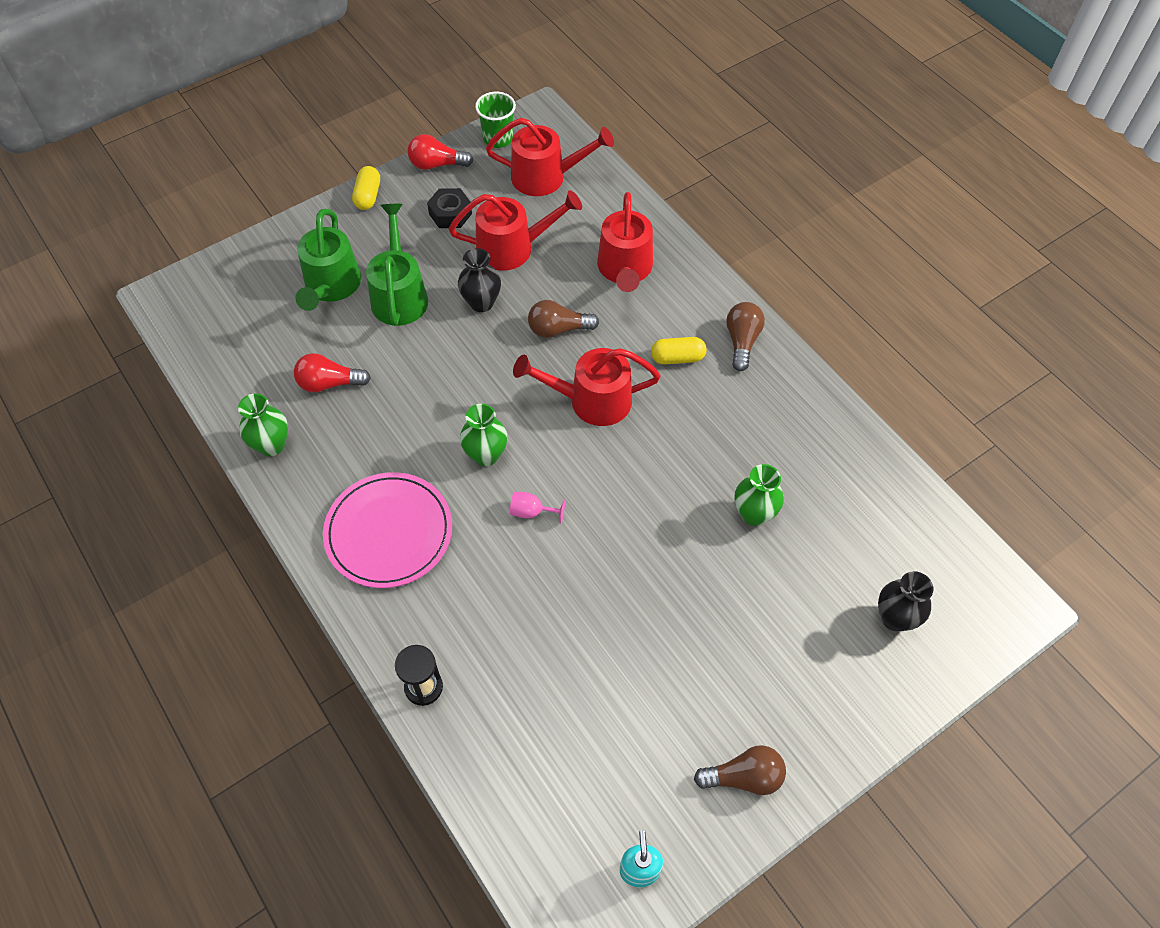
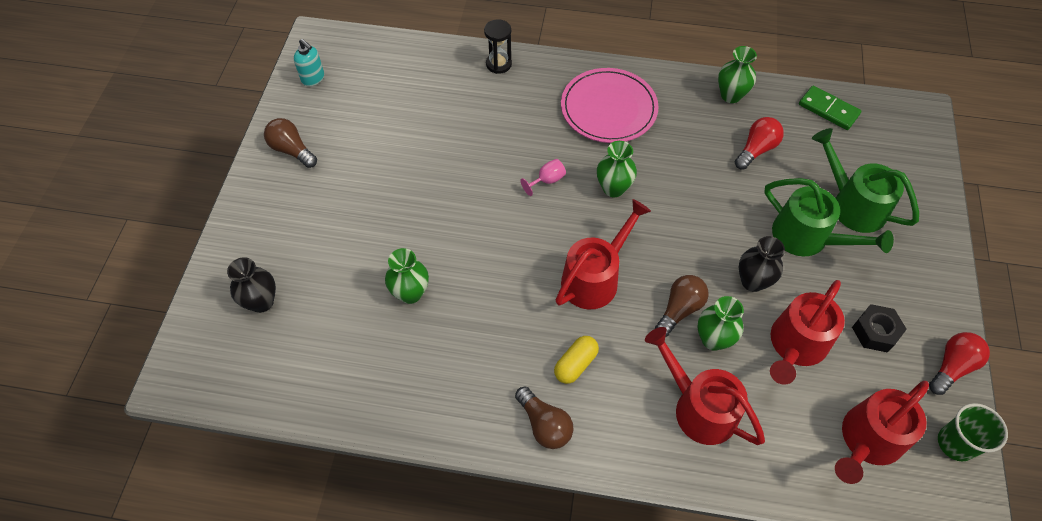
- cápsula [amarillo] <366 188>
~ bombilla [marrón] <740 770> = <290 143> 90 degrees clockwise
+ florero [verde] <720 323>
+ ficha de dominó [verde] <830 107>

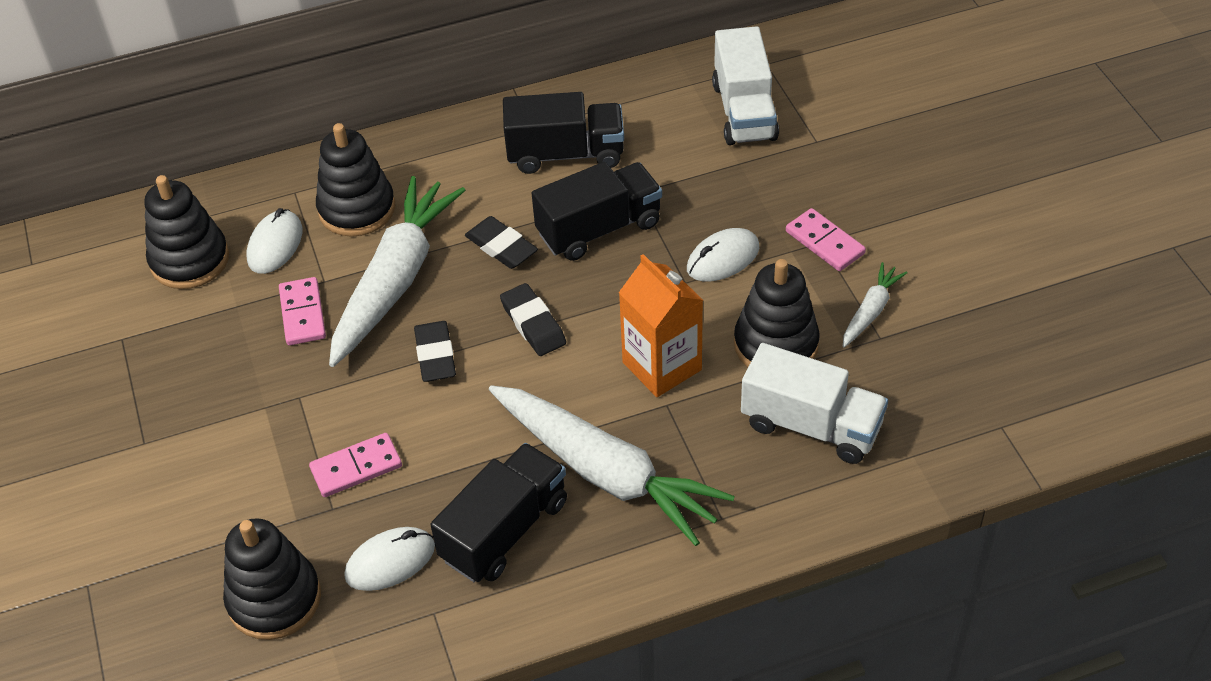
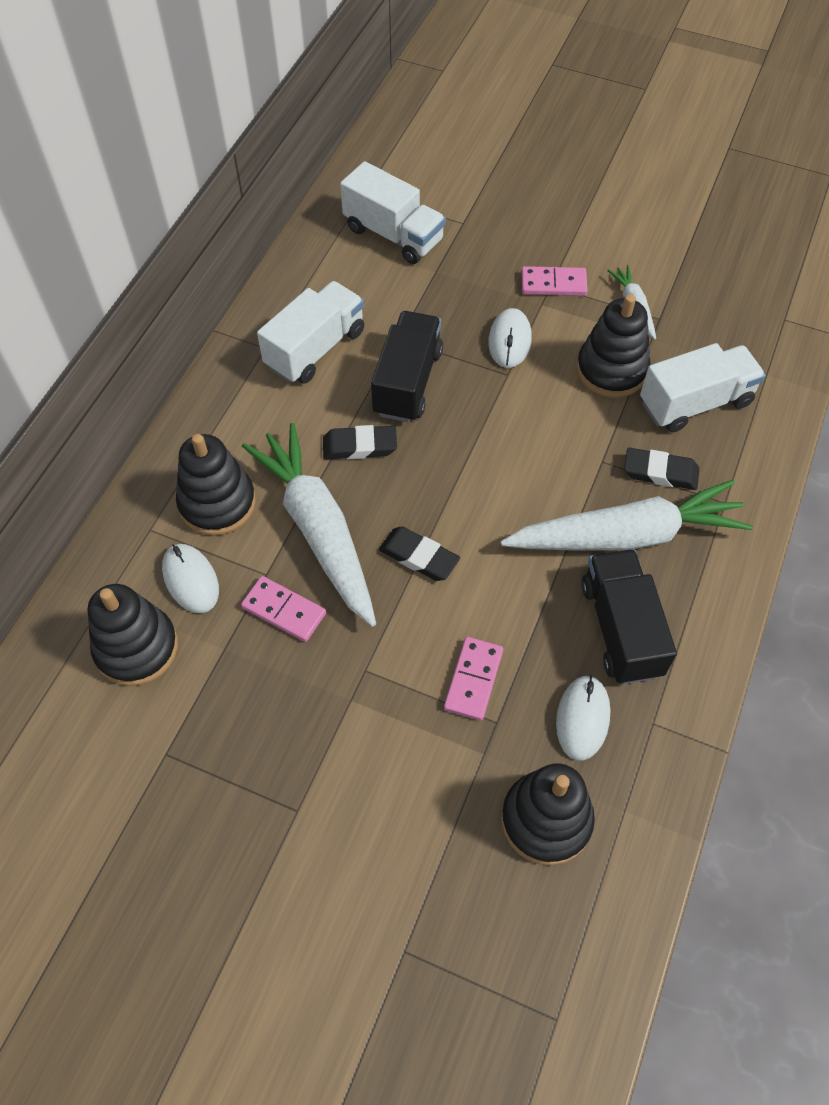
~ goma de borrar [negro] <533 319> to <661 469>
~ camión [negro] <563 133> to camión [blanco] <310 332>
- cartón de leche [naranja] <661 325>

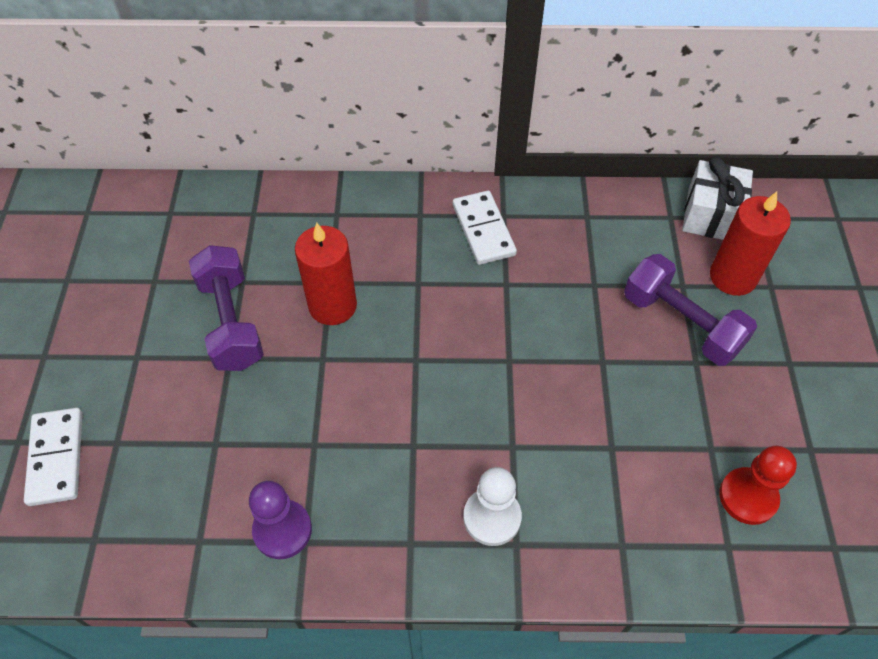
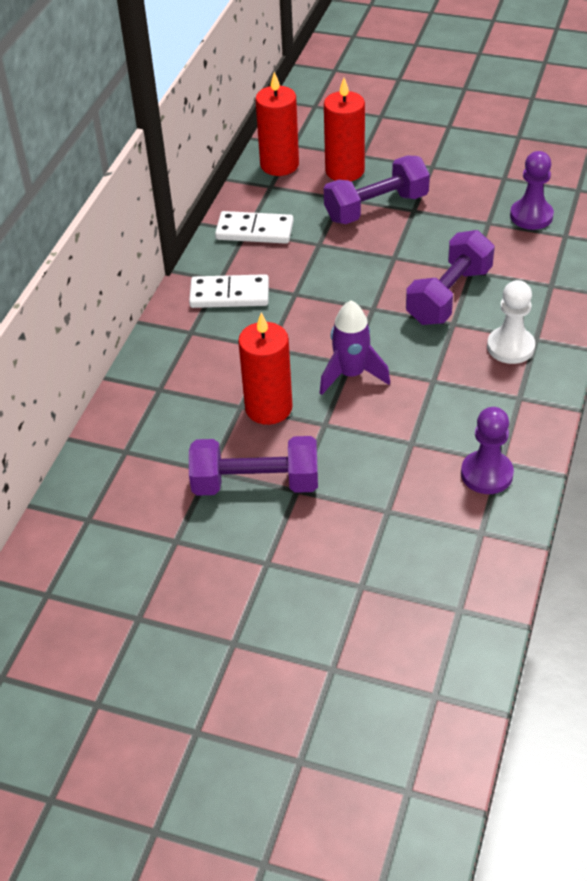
~ ficha de dominó [blanco] <53 457> to <254 227>
~ regalo [blanco] <717 198> to vela [rojo] <277 123>
~ peón [rojo] <758 485> to peón [morado] <532 190>
+ cohete [morado] <355 348>
+ mancuerna [morado] <450 277>

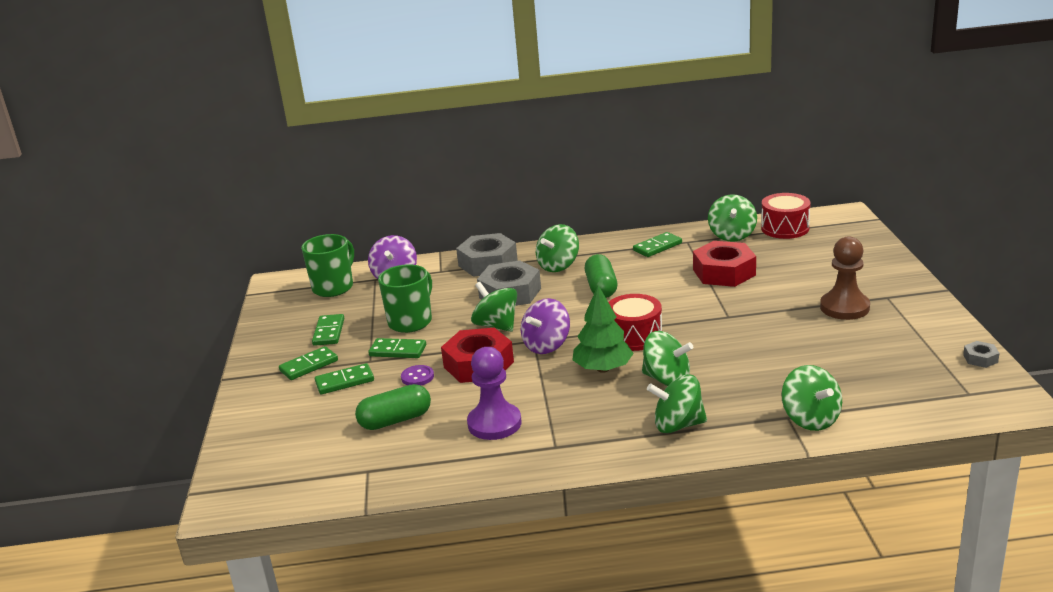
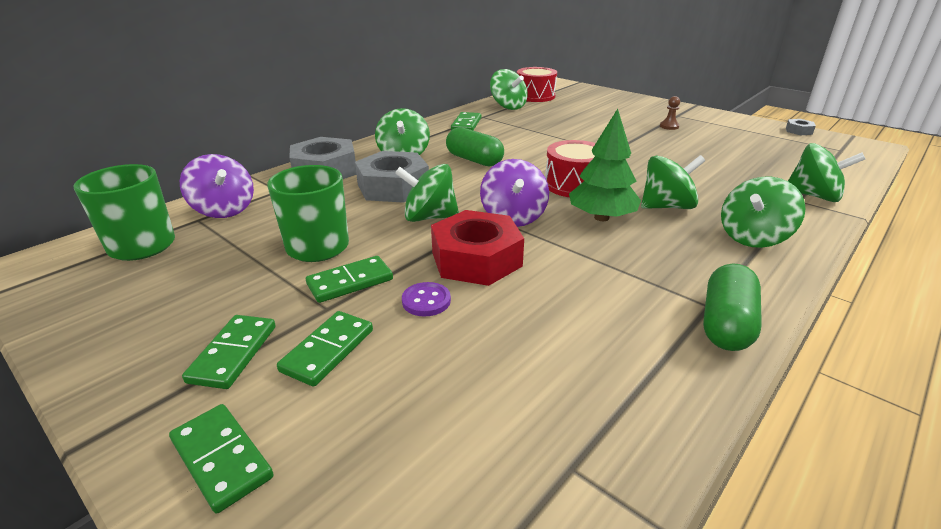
~ ficha de dominó [verde] <328 330> to <221 458>
~ cápsula [verde] <393 407> to <732 307>
- peón [morado] <494 393>
- tuerca [rojo] <724 264>
~ peón [marrón] <845 278> = <670 113> x0.46

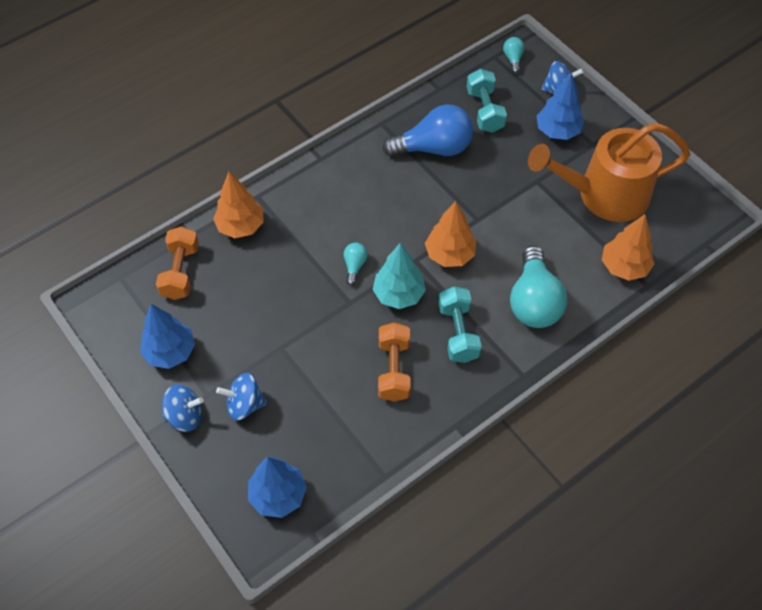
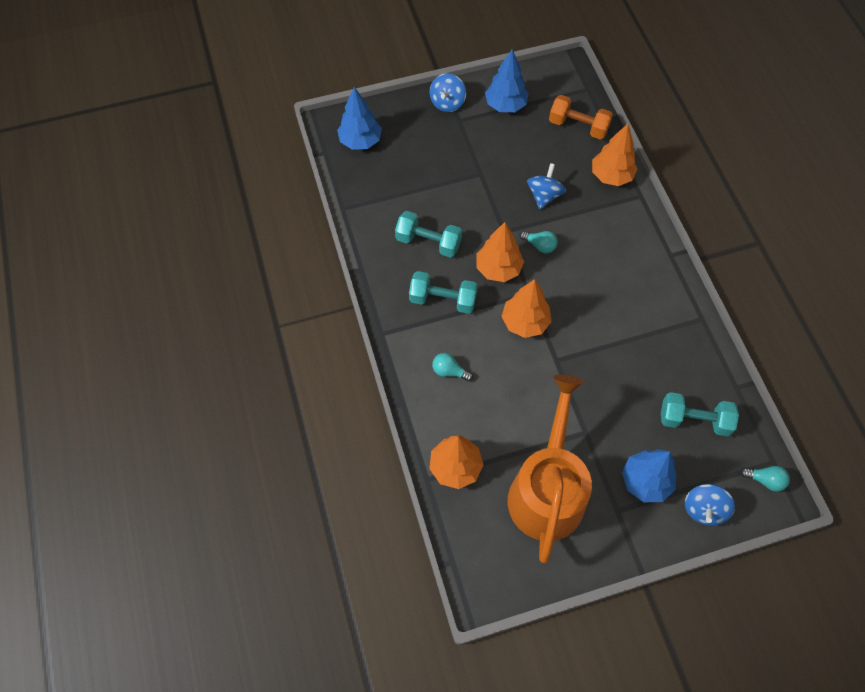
~ peonza [azul] <241 396> to <546 186>
~ árbol [turquesa] <399 276> to árbol [naranja] <500 252>
~ mancuerna [naranja] <394 362> to mancuerna [turquesa] <428 234>
- bombilla [azul] <427 130>
~ bombilla [turquesa] <538 287> = <452 367> x0.45

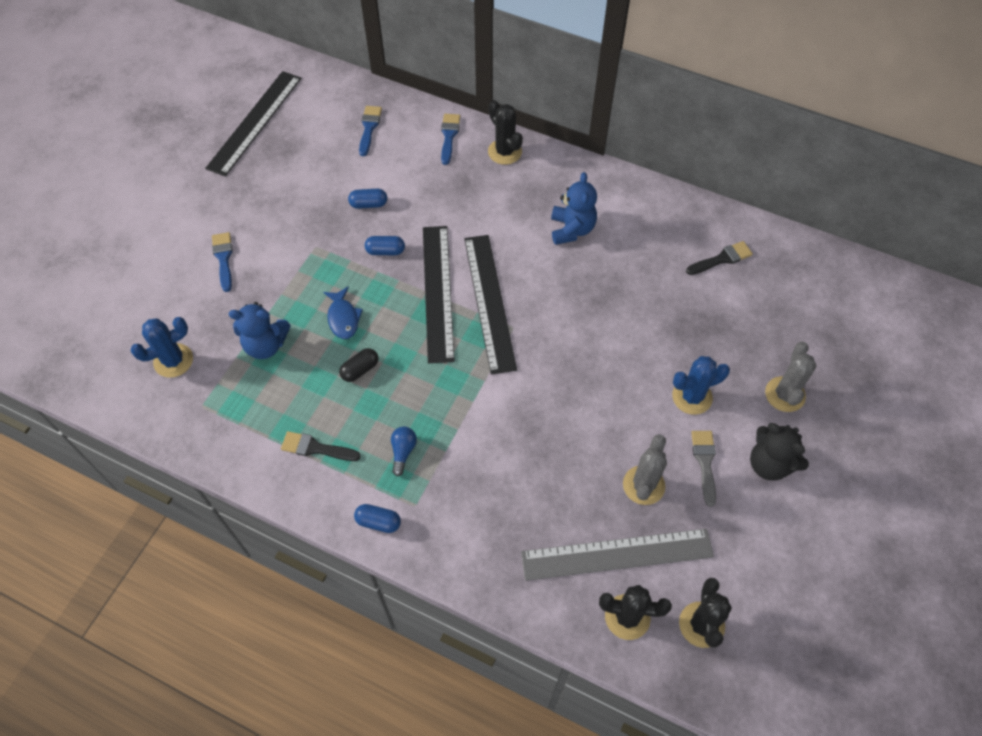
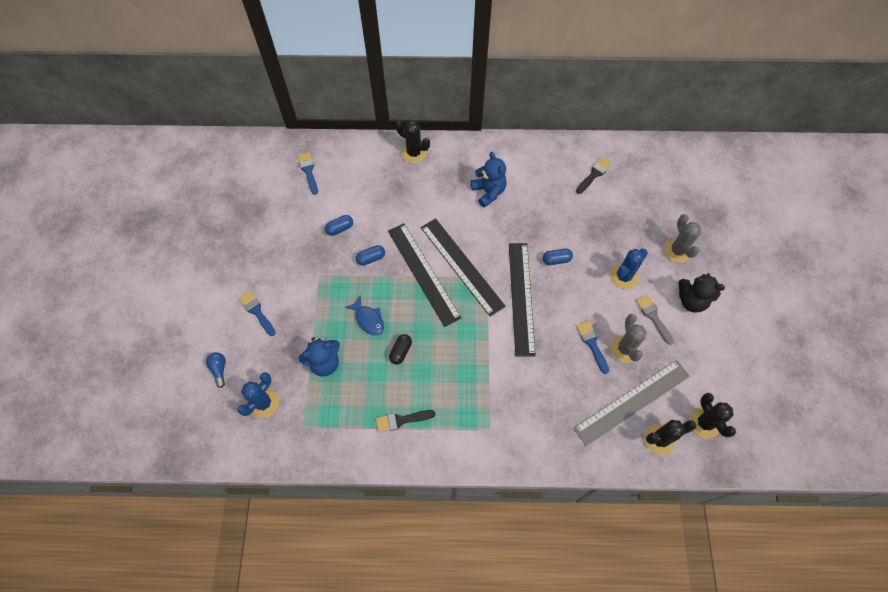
~ regla [negro] <253 123> to <522 300>
~ cápsula [azul] <377 518> to <558 256>
~ bombilla [azul] <404 451> to <216 370>
~ pincel [azul] <450 139> to <592 347>

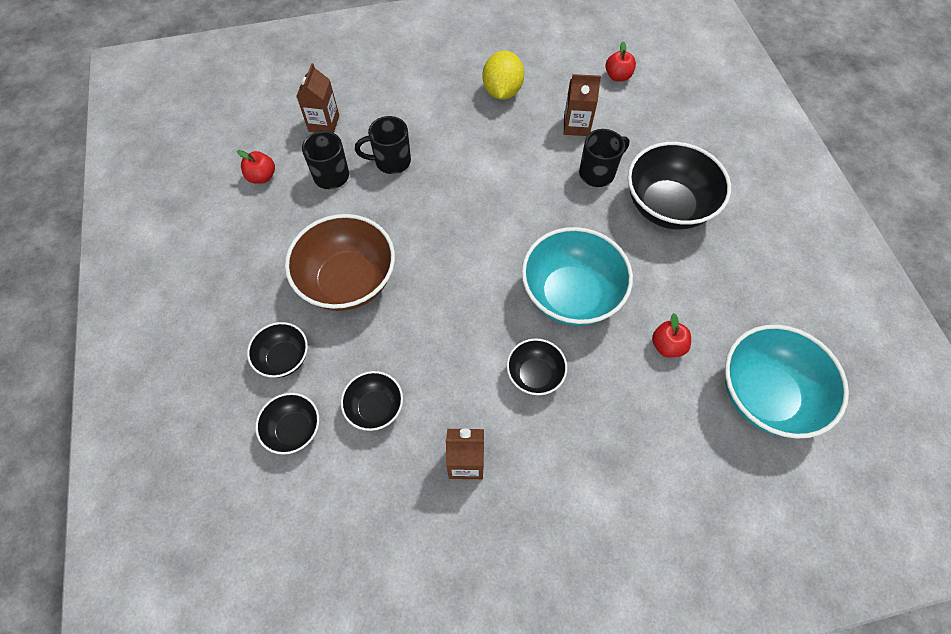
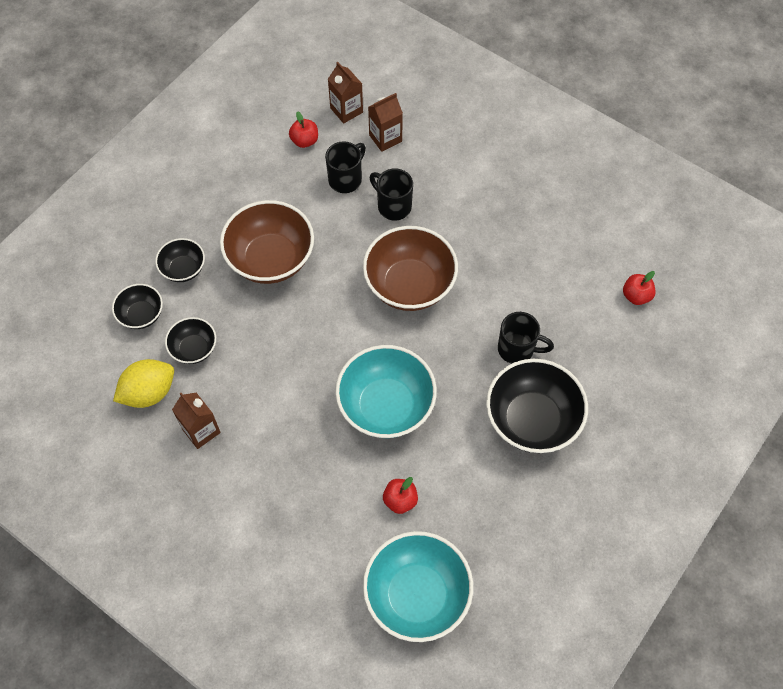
~ limón [amarillo] <503 75> to <143 383>
- cuenco [negro] <537 366>
~ cartón de leche [marrón] <582 105> to <345 92>
+ cuenco [marrón] <410 268>

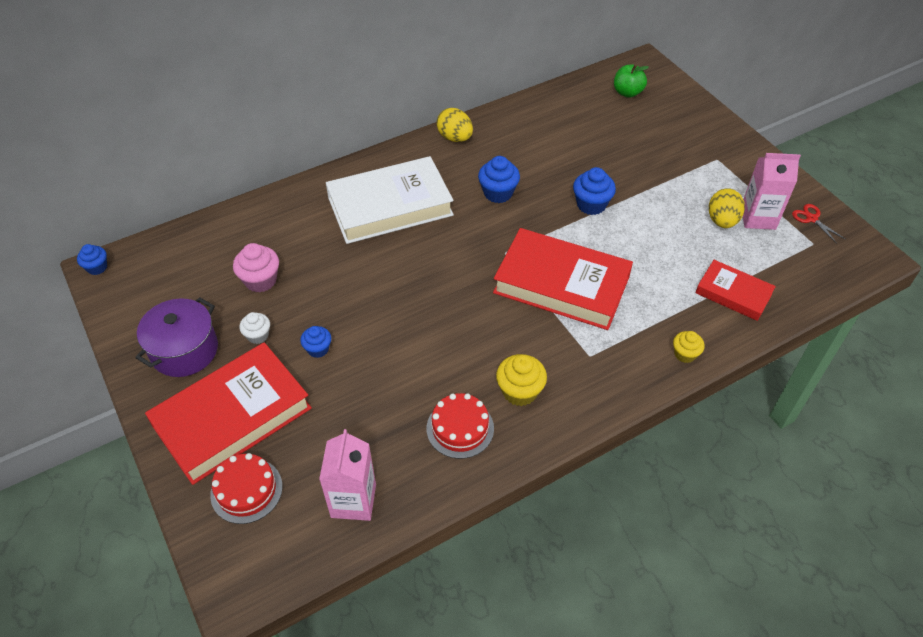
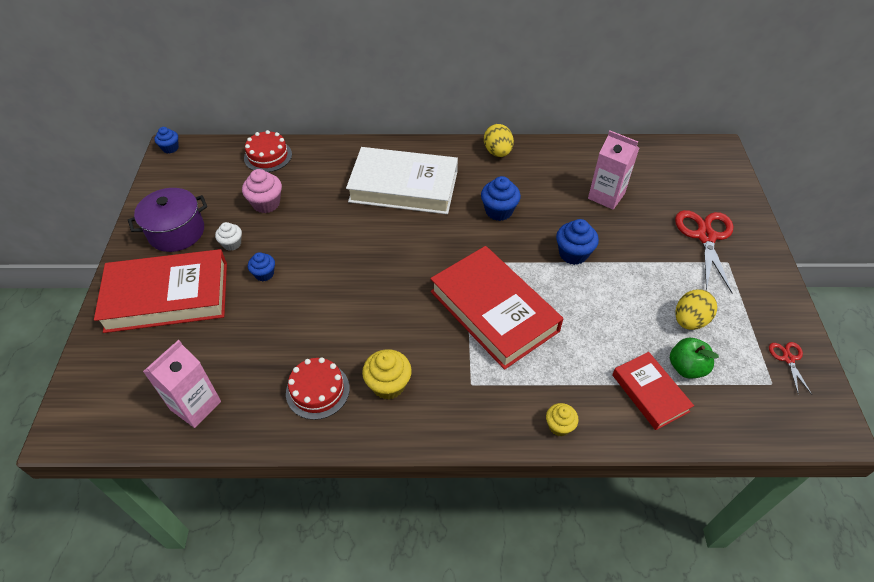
~ tarta [rojo] <246 488> to <268 151>
~ manzana [verde] <631 81> to <694 358>
~ cartón de leche [rosa] <772 191> to <613 170>
+ tijeras [rojo] <704 251>

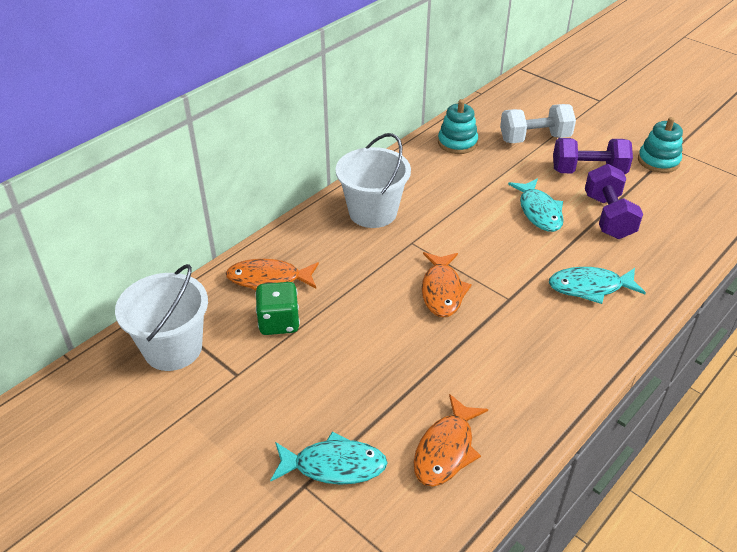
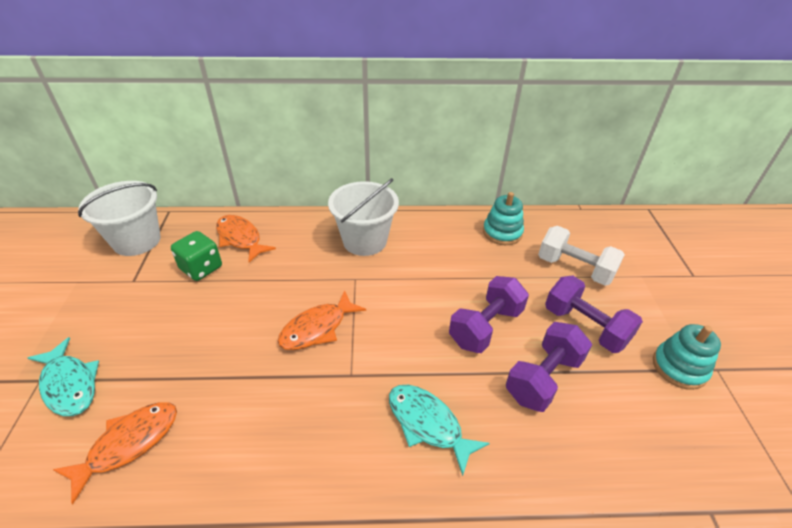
~ pez [naranja] <451 440> = <115 453> 150 degrees clockwise
~ pez [turquesa] <536 205> to mancuerna [morado] <489 314>

